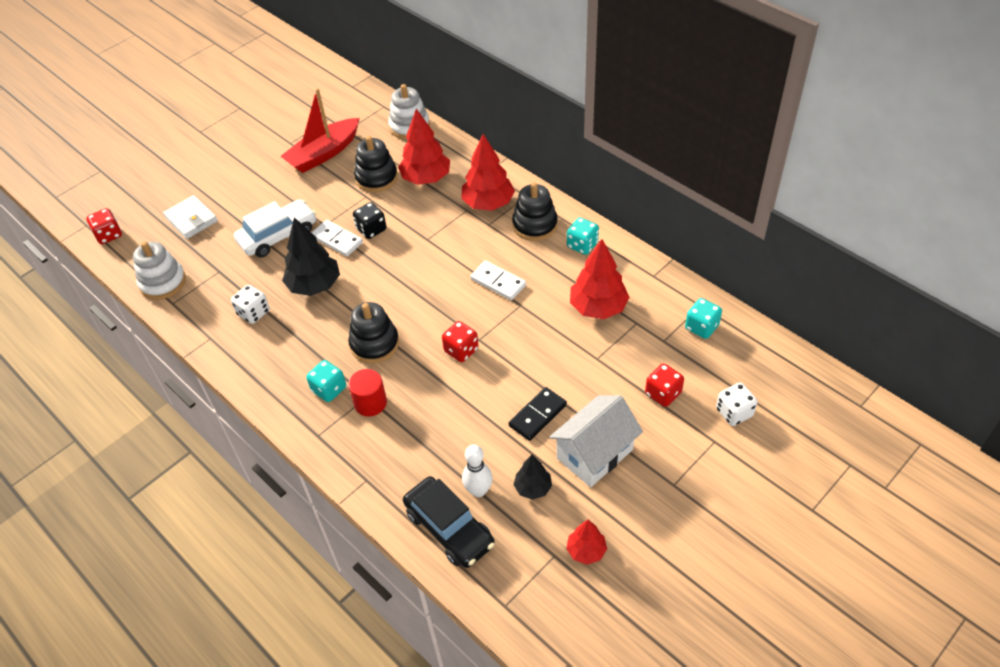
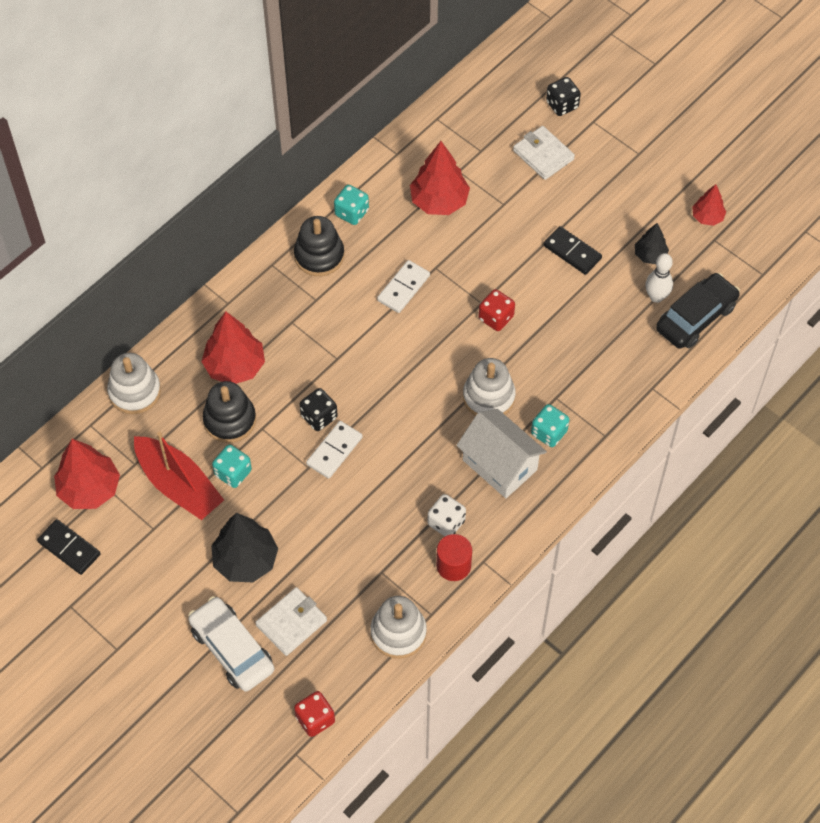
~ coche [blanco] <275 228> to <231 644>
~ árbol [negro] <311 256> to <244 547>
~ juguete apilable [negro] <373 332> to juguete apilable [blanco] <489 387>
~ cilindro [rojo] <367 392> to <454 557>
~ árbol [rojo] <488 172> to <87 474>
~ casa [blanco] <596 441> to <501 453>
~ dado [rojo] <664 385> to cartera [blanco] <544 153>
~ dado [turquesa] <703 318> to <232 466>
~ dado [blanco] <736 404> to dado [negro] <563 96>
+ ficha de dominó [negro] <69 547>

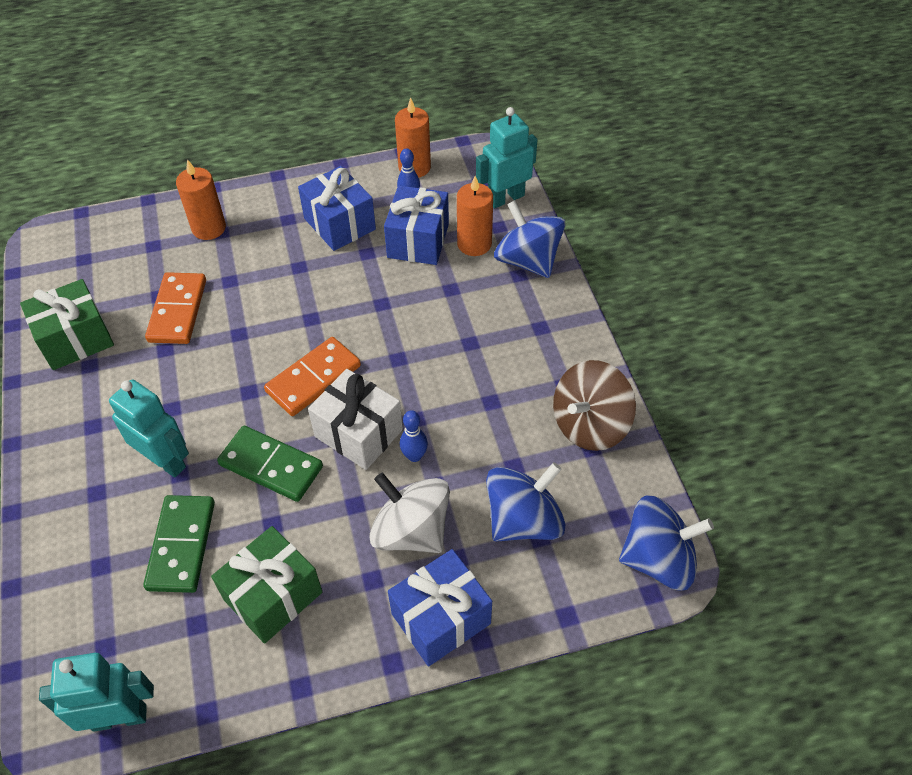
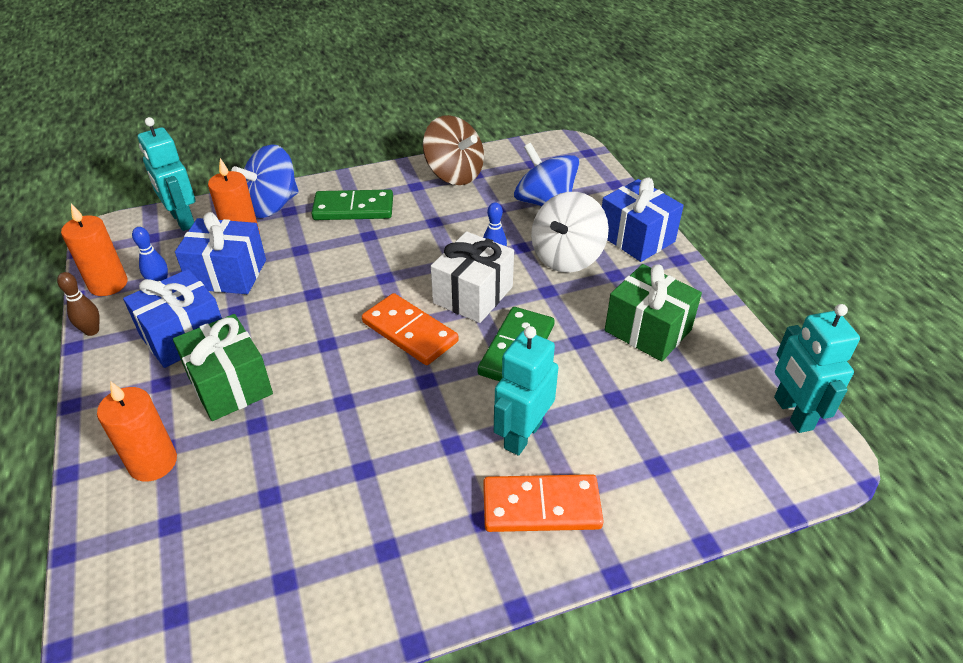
~ regalo [verde] <67 324> to <223 367>
~ ficha de dominó [verde] <179 544> to <352 204>
~ ficha de dominó [naranja] <175 308> to <543 503>
- peonza [azul] <666 543>
+ bolo [marrón] <78 304>

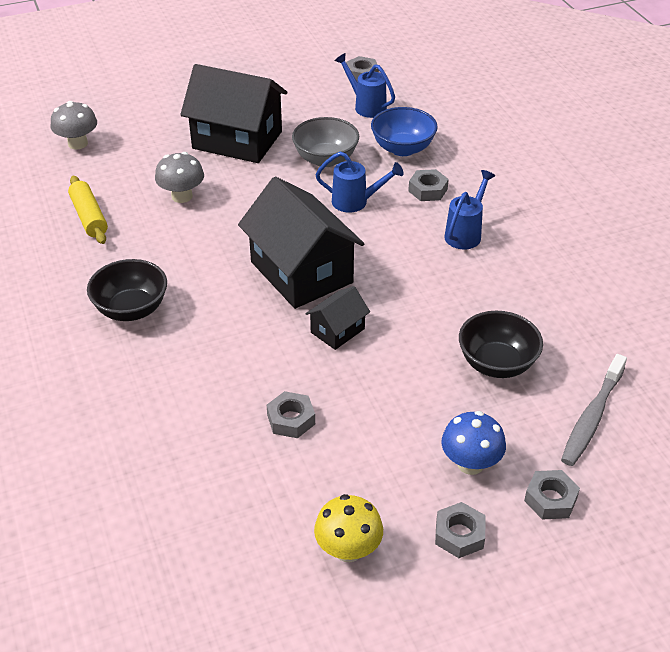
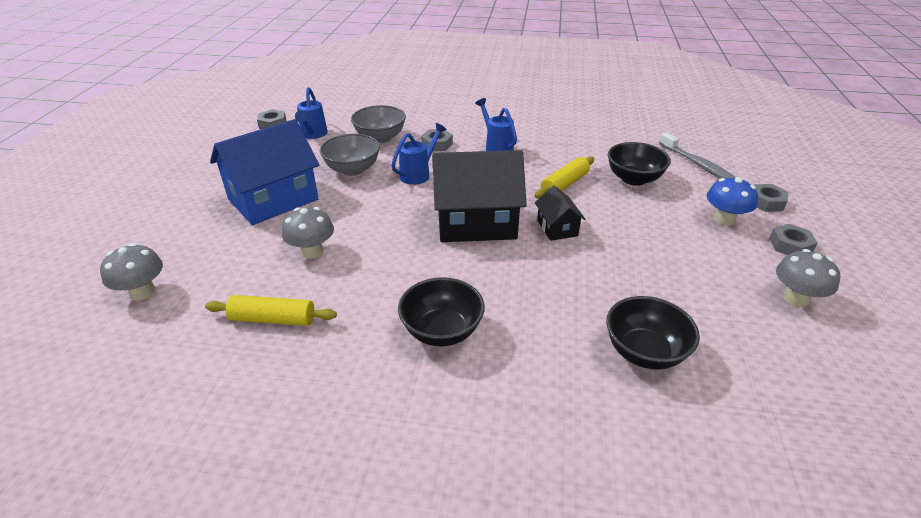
~ casa [negro] <233 113> to casa [azul] <264 172>
- tuerca [gris] <291 414>
~ seta [amarillo] <348 528> to seta [gris] <808 278>
~ regadera [azul] <364 85> = <311 113> 75 degrees counterclockwise
~ cuenco [azul] <404 131> to cuenco [gris] <378 124>
+ rodillo [amarillo] <564 177>
+ cuenco [negro] <653 333>

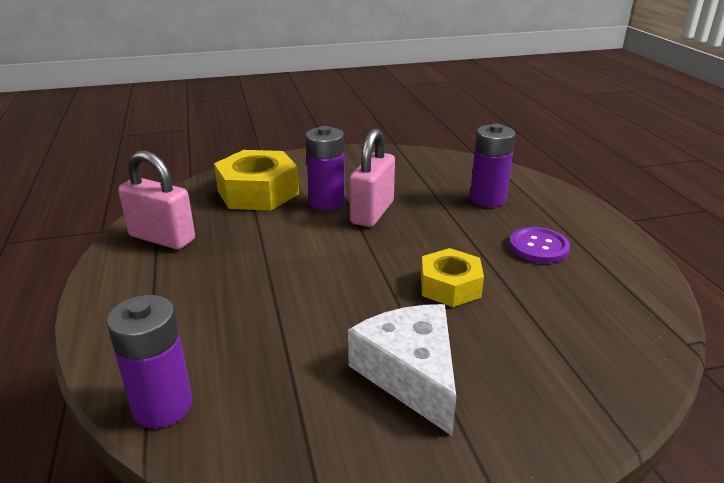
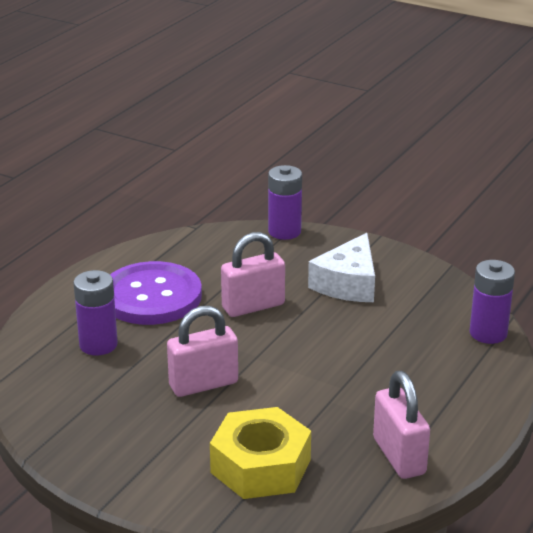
~ pila [morado] <325 168> to <285 202>
~ tuerca [amarillo] <452 277> to candado [rosa] <253 274>
~ botón [morado] <539 245> = <156 293> x1.97

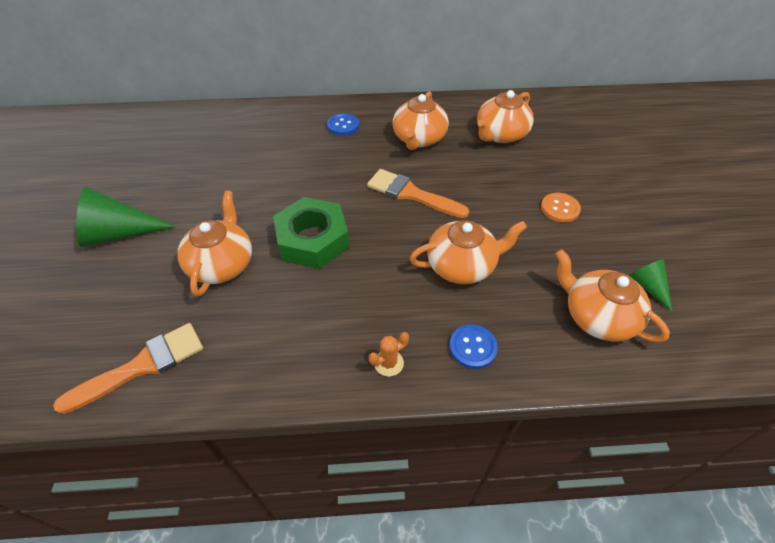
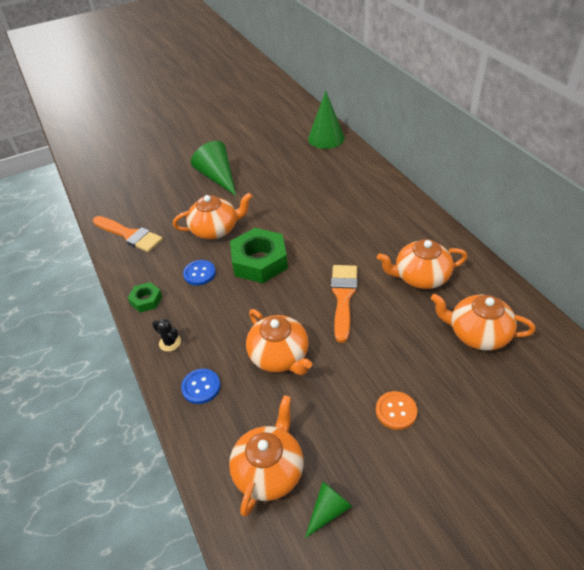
~ botón [azul] <343 124> to <199 273>
~ cactus [naranja] <389 354> to cactus [negro] <166 335>
+ tuerca [verde] <145 297>
+ cono [verde] <326 120>

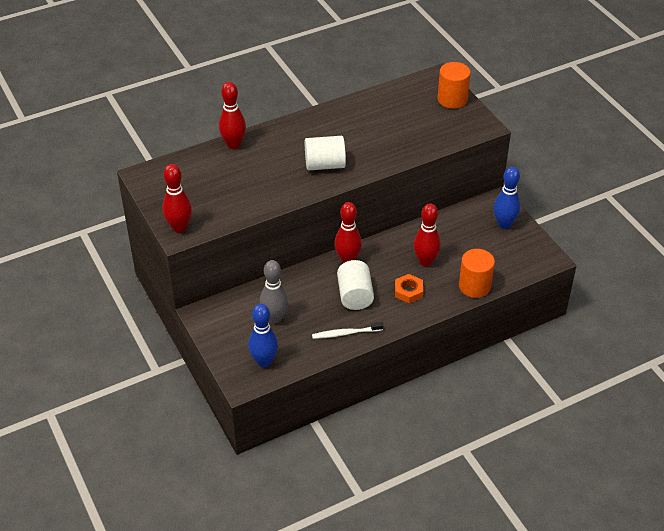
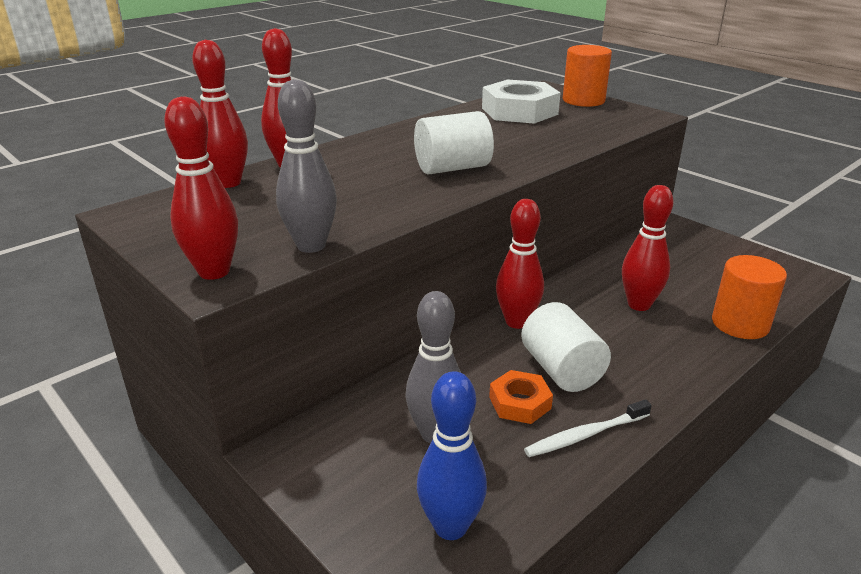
~ tuerca [naranja] <409 288> to <521 397>
- bolo [azul] <507 198>
+ bolo [rojo] <220 114>
+ bolo [gris] <306 166>
+ tuerca [blanco] <521 102>

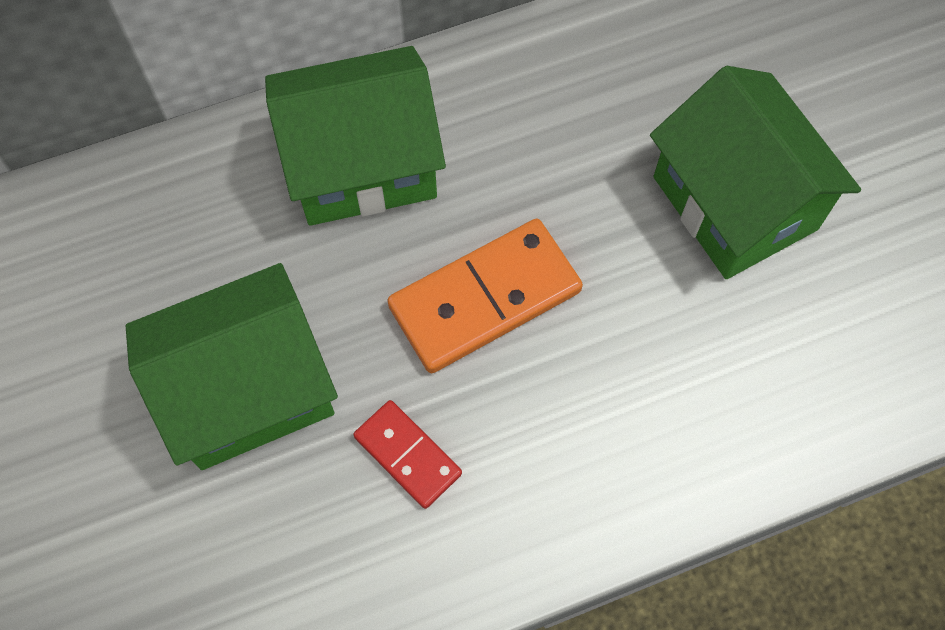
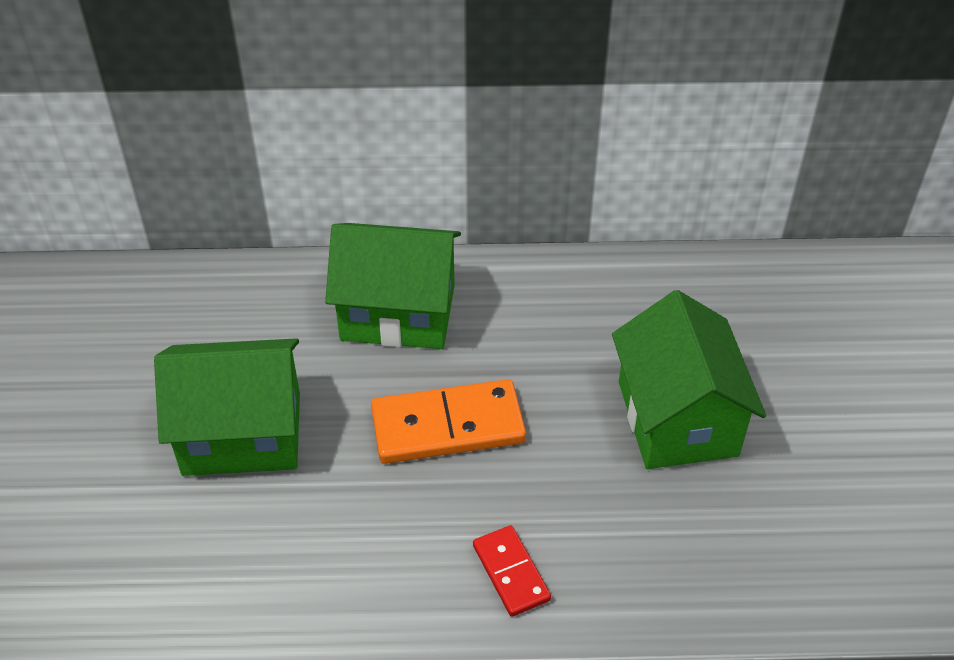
~ ficha de dominó [rojo] <407 454> to <512 571>

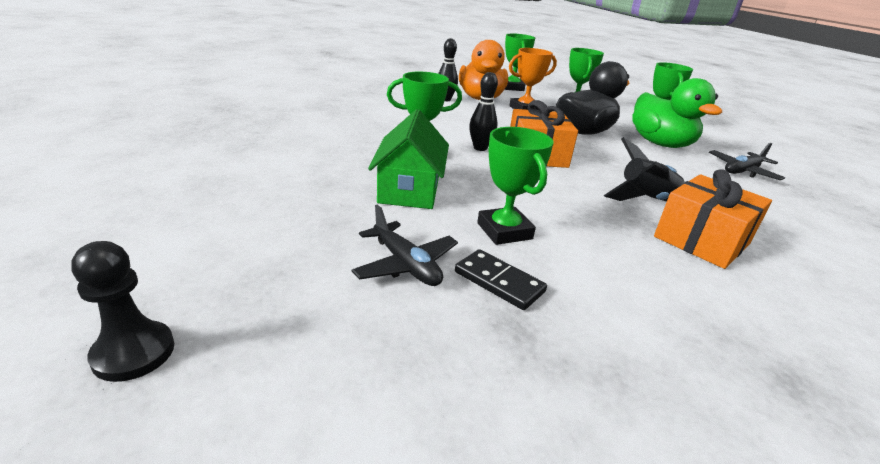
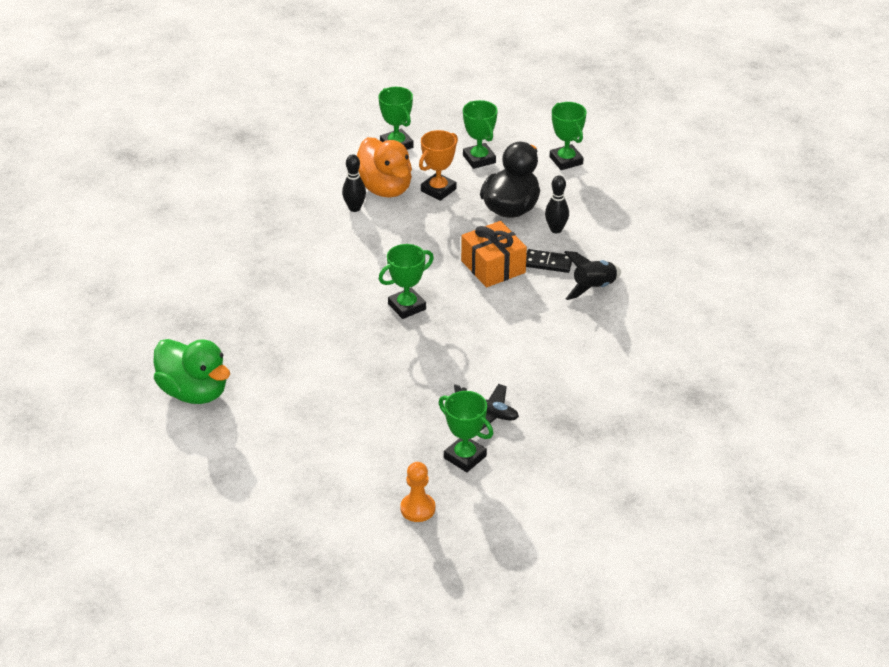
~ peón [negro] <122 311> to peón [naranja] <417 492>
- casa [verde] <408 159>
~ ficha de dominó [negro] <501 279> to <549 261>
~ bolo [negro] <483 111> to <557 204>
~ trofeo [verde] <515 186> to <466 431>
~ pato [verde] <677 113> to <191 371>
- regalo [naranja] <713 219>
- avión [negro] <747 161>

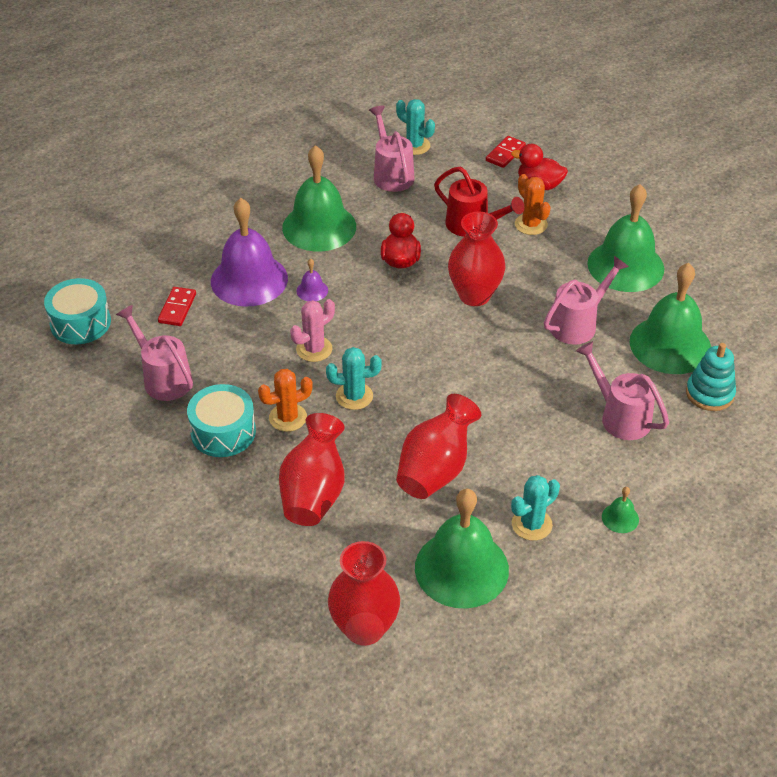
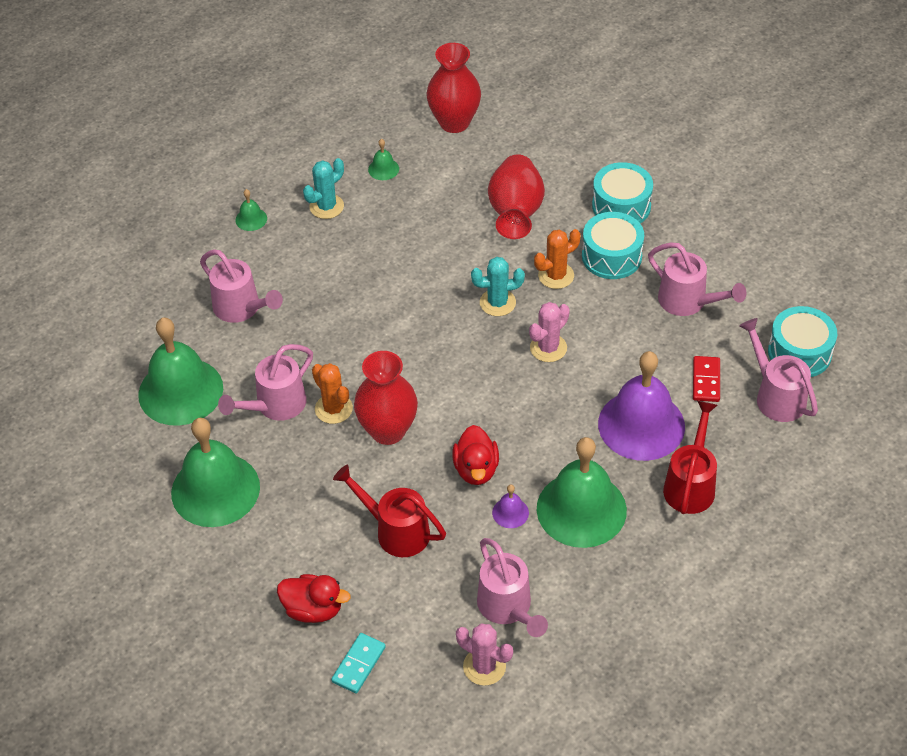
~ campana [morado] <312 279> to <510 506>
~ cactus [turquesa] <415 127> to cactus [rosa] <484 654>
- florero [rojo] <438 446>
~ campana [verde] <462 549> = <383 159> x0.41
~ ficha de dominó [rojo] <506 152> to ficha de dominó [turquesa] <358 663>
~ cactus [naranja] <533 204> to <332 393>
- juguete apilable [turquesa] <711 377>
+ tambor [turquesa] <622 192>
+ regadera [rojo] <690 457>
+ regadera [rosa] <778 370>

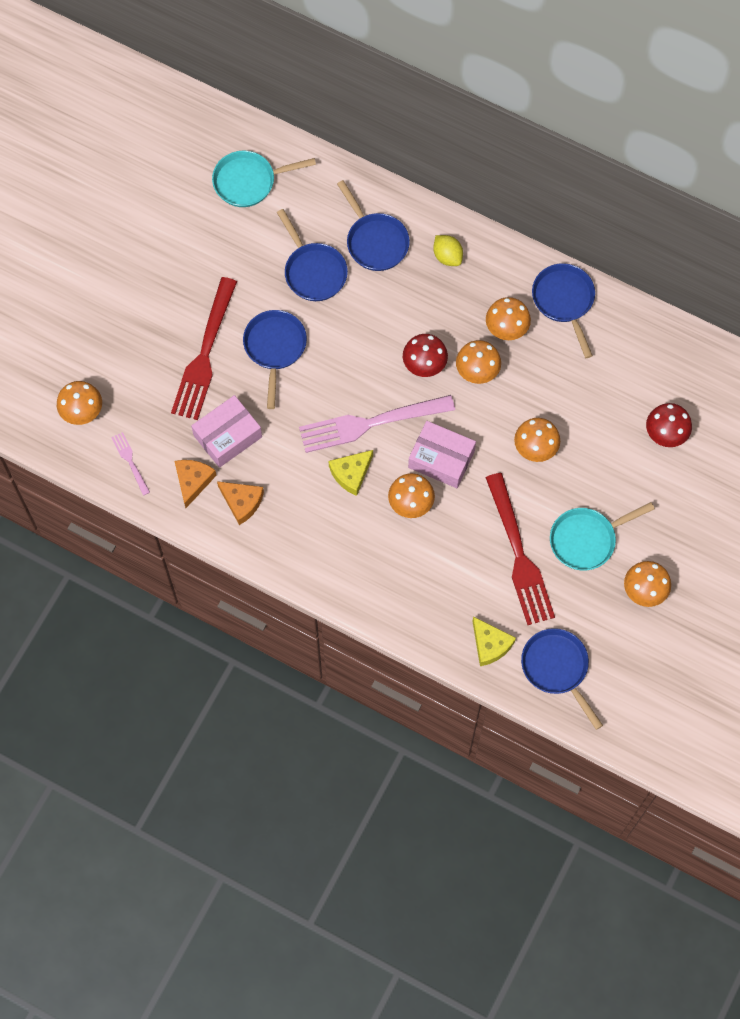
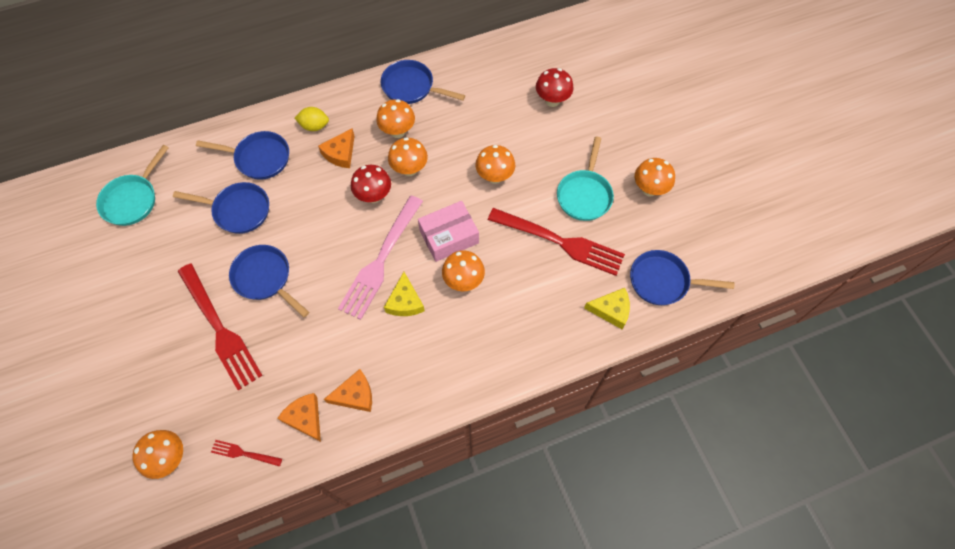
~ tenedor [rosa] <130 464> to tenedor [rojo] <246 453>
- caja [rosa] <226 431>
+ queso [naranja] <336 148>

